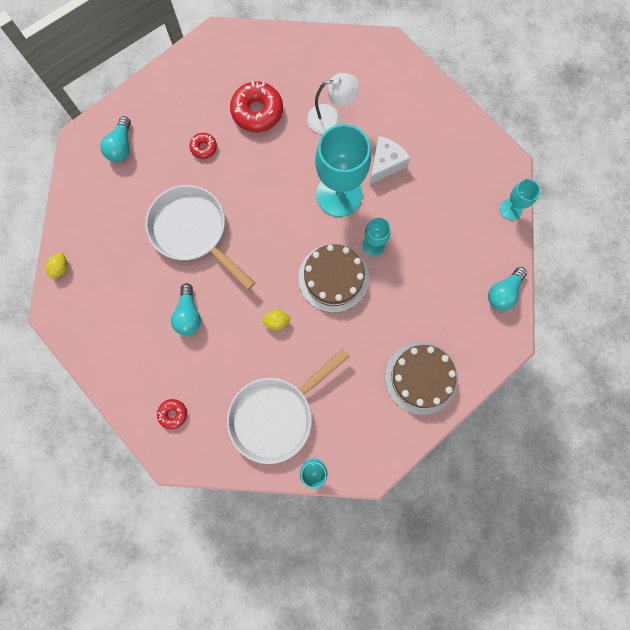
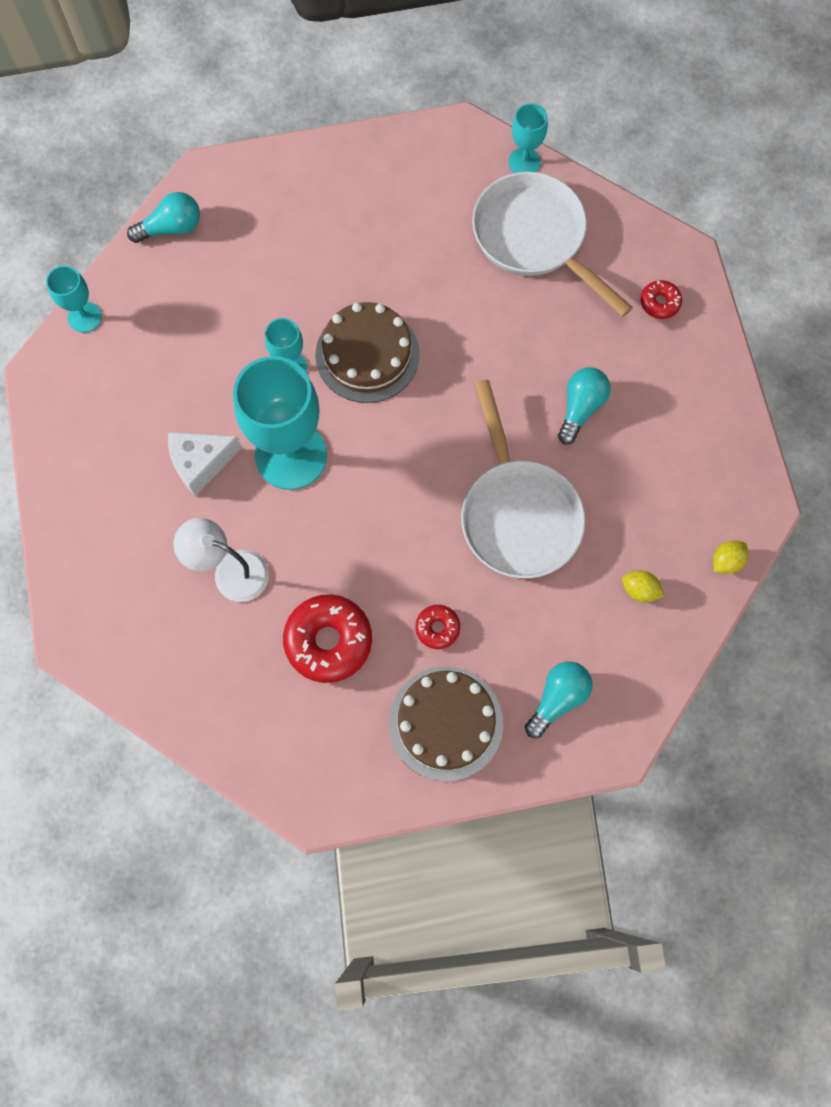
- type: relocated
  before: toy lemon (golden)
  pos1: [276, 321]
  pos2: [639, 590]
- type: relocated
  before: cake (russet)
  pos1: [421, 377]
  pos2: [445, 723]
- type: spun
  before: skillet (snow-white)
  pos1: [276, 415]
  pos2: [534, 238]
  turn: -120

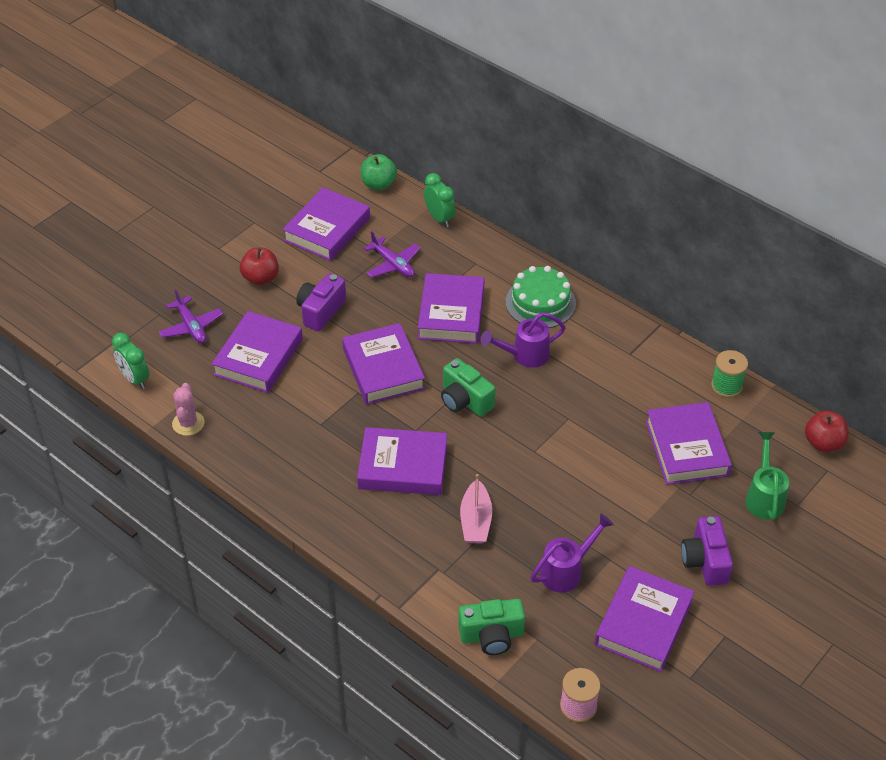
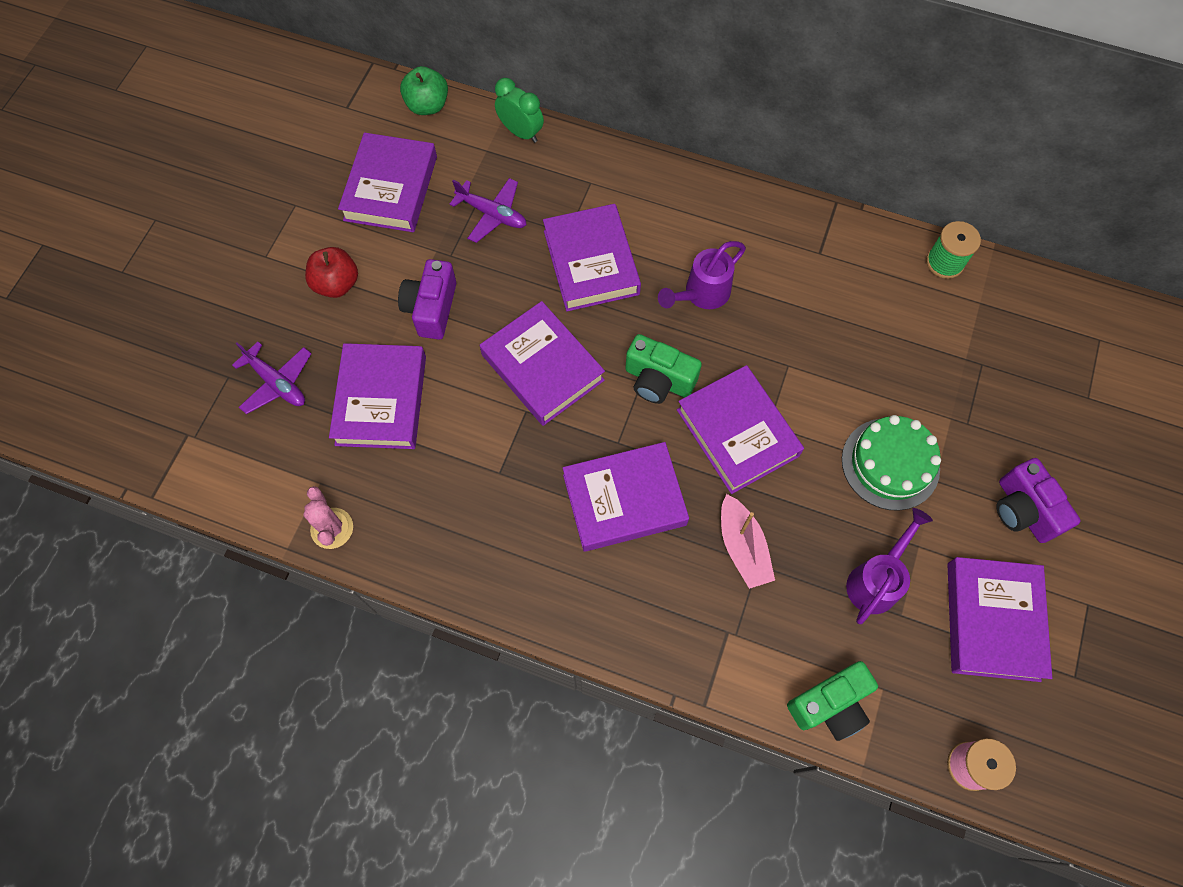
- type: missing
  before: alarm clock (green)
  pos1: [134, 379]
- type: missing
  before: watering pot (green)
  pos1: [764, 496]
- type: missing
  before: apple fruit (crimson)
  pos1: [823, 443]
- type: relocated
  before: cake (green)
  pos1: [540, 303]
  pos2: [890, 464]
- type: relocated
  before: book (royal purple)
  pos1: [686, 448]
  pos2: [737, 433]

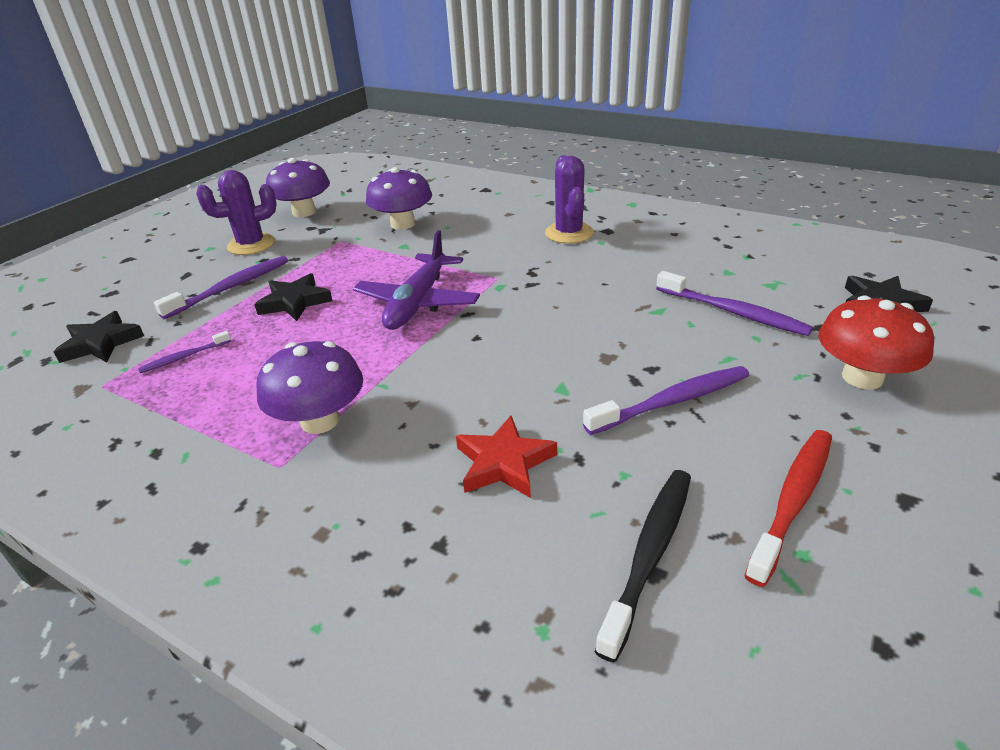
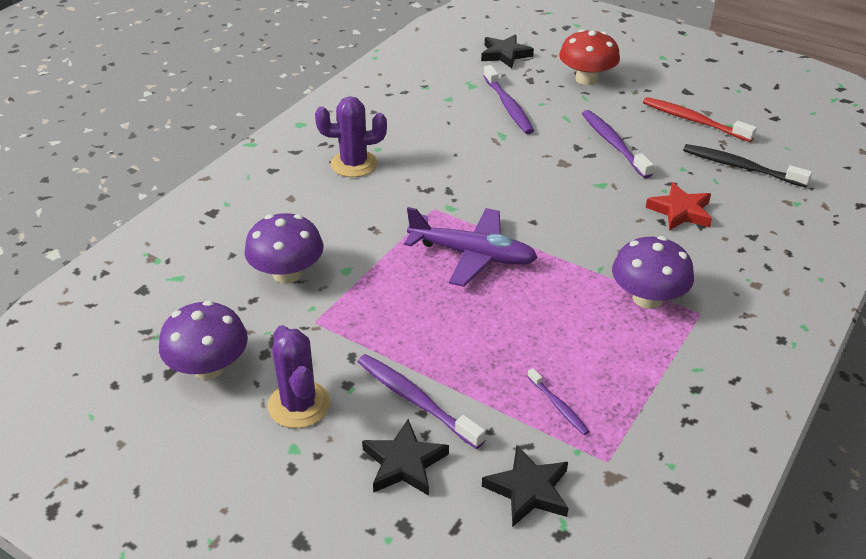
- type: relocated
  before: star shape (ebony)
  pos1: [295, 302]
  pos2: [404, 463]
- type: spun
  before: tooth brush (royal purple)
  pos1: [733, 312]
  pos2: [508, 106]
  turn: 120

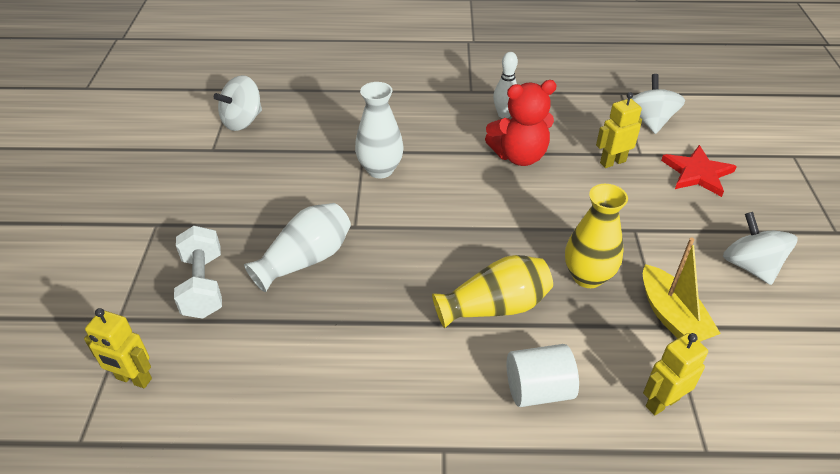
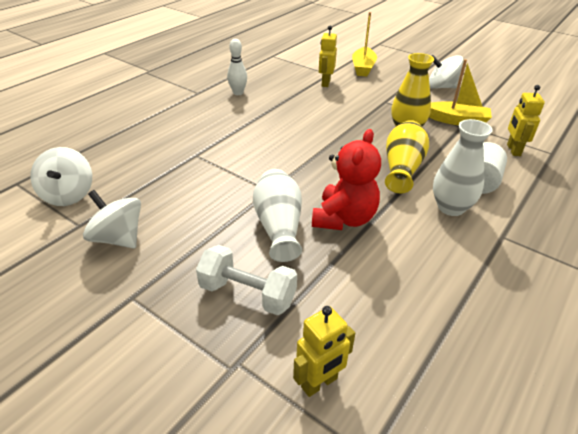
- type: relocated
  before: flower vase (snow-white)
  pos1: [380, 170]
  pos2: [451, 207]
- type: relocated
  before: stuffed bear (crimson)
  pos1: [519, 156]
  pos2: [344, 219]
- type: relocated
  before: toy top (snow-white)
  pos1: [650, 121]
  pos2: [118, 238]
- type: exchanged
  before: star shape (crimson)
  after: toy boat (golden)
  pos1: [697, 173]
  pos2: [363, 68]

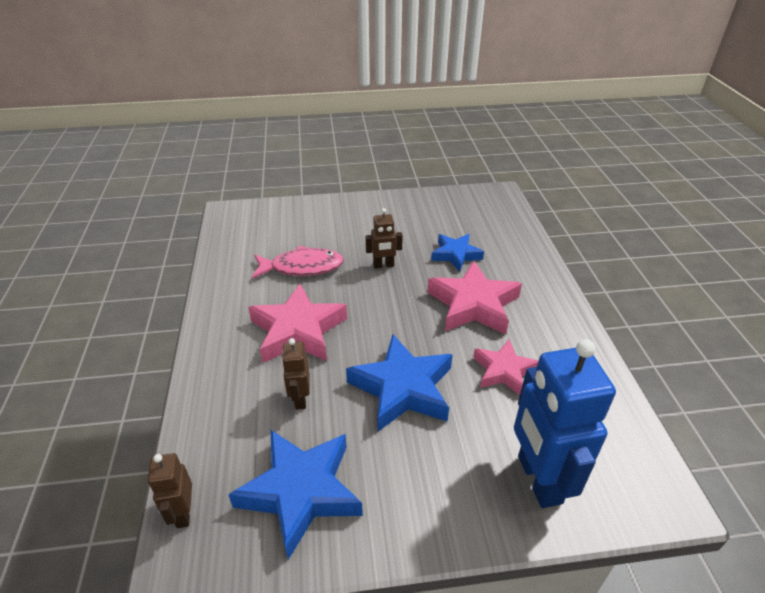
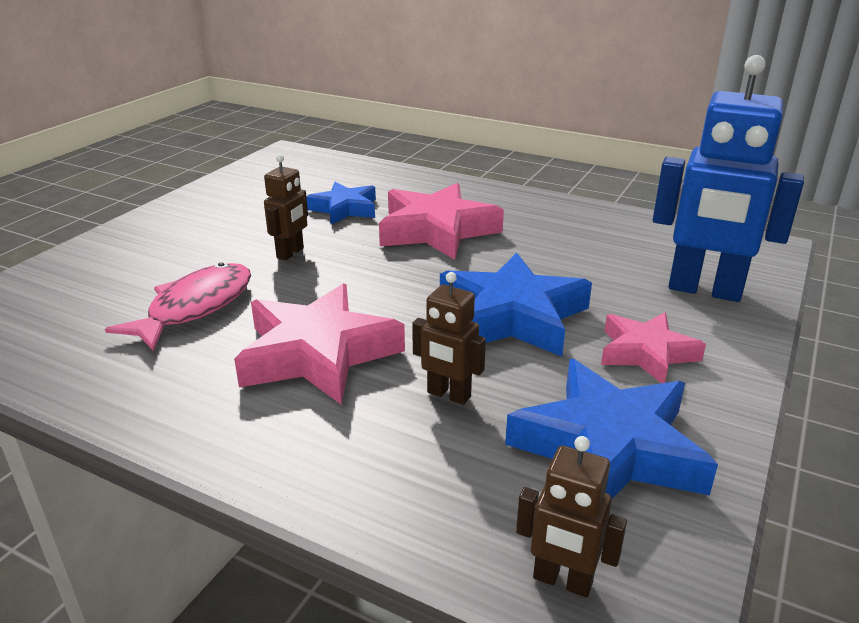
- type: relocated
  before: star shape (rose-pink)
  pos1: [504, 371]
  pos2: [646, 353]

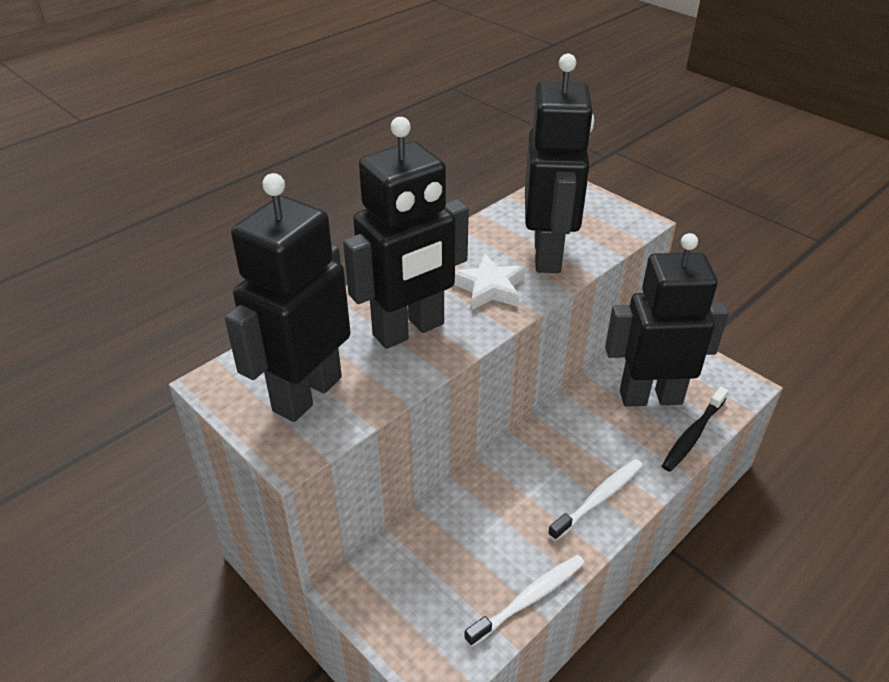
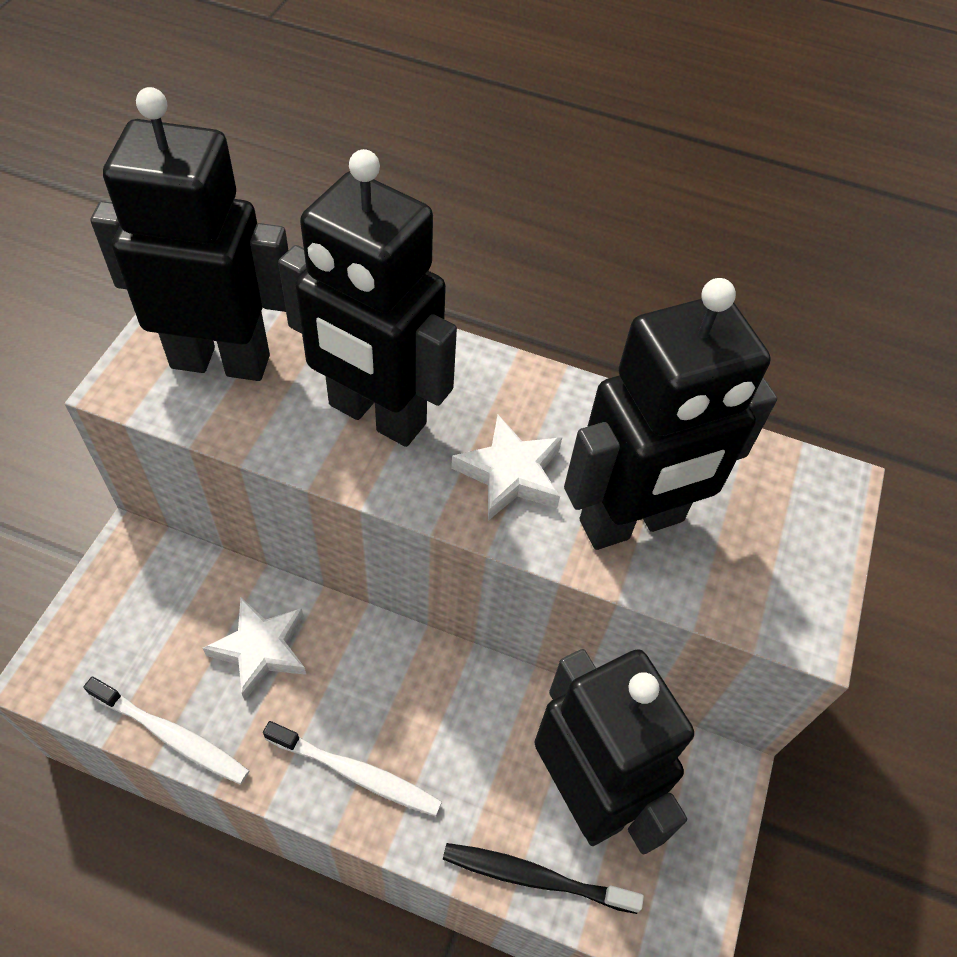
- type: appeared
  after: star shape (snow-white)
  pos2: [261, 650]

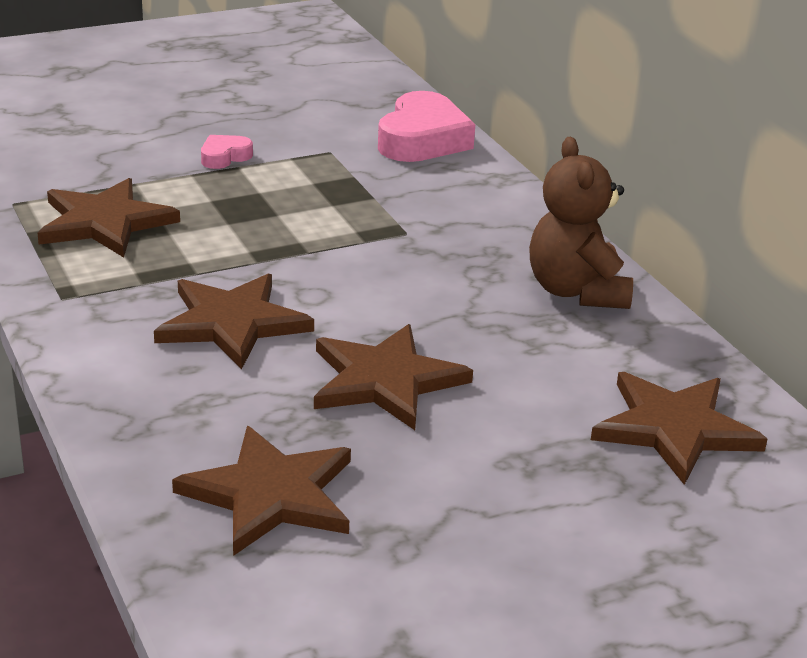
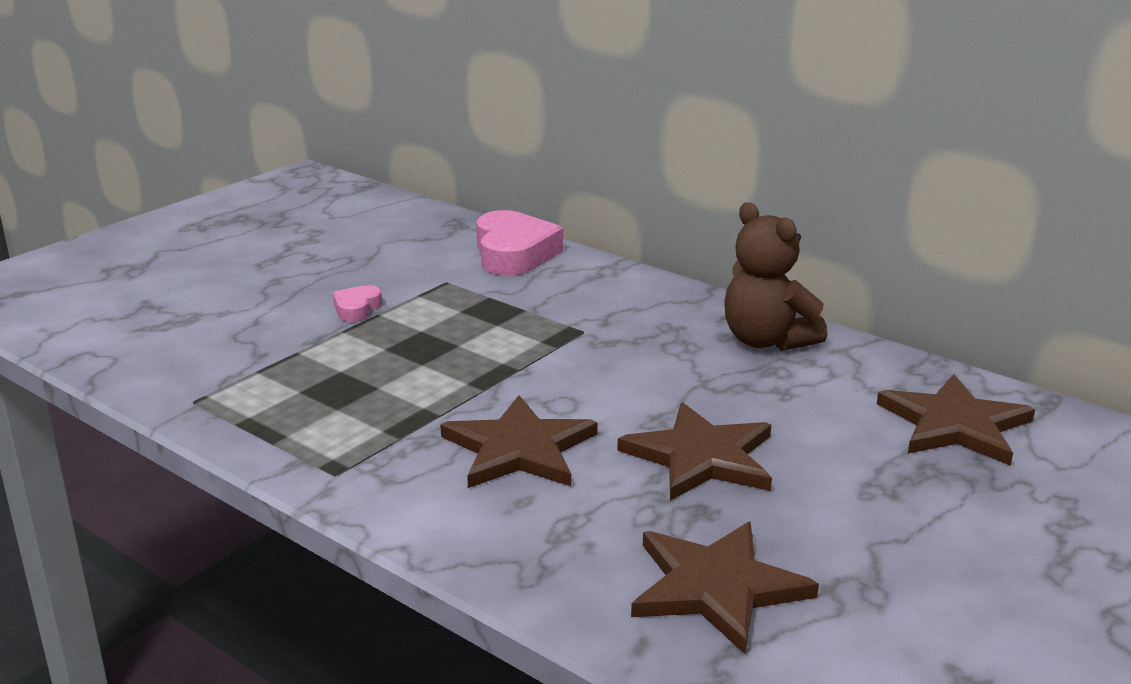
- type: missing
  before: star shape (russet)
  pos1: [105, 222]

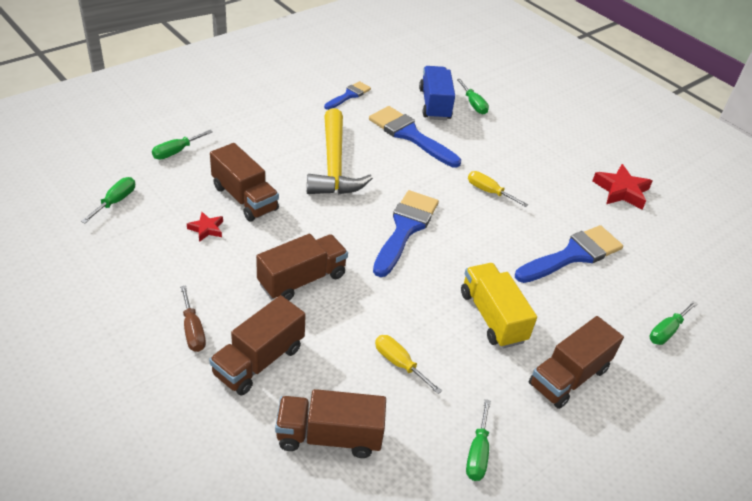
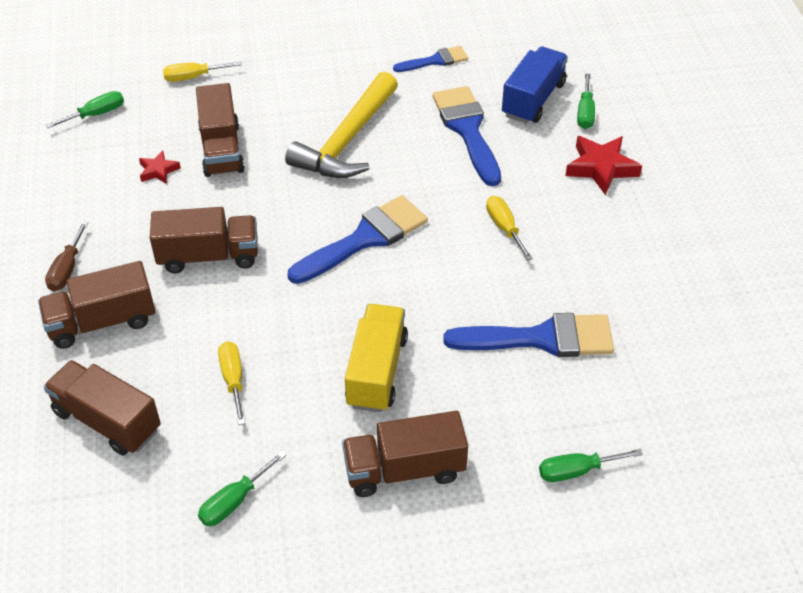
- type: relocated
  before: star shape (crimson)
  pos1: [621, 191]
  pos2: [601, 168]
- type: colour
  before: flat screwdriver (green)
  after: flat screwdriver (golden)
  pos1: [176, 152]
  pos2: [193, 77]

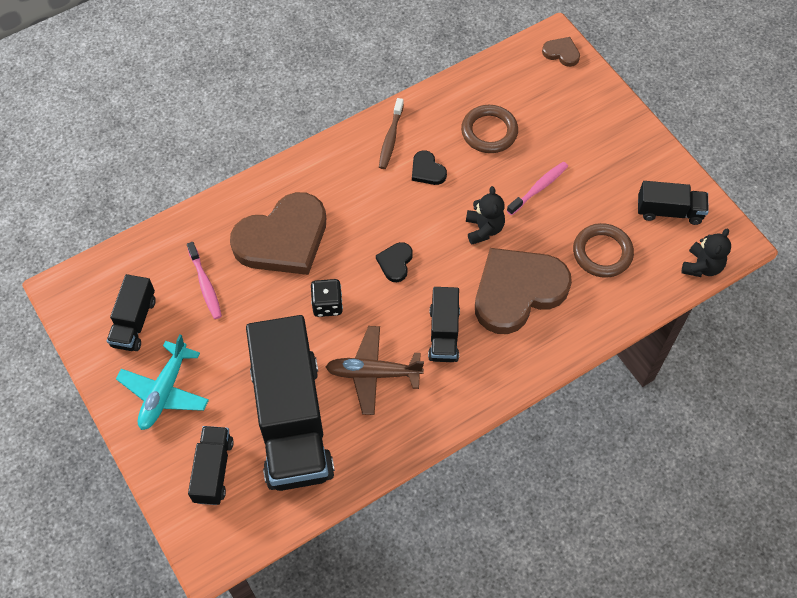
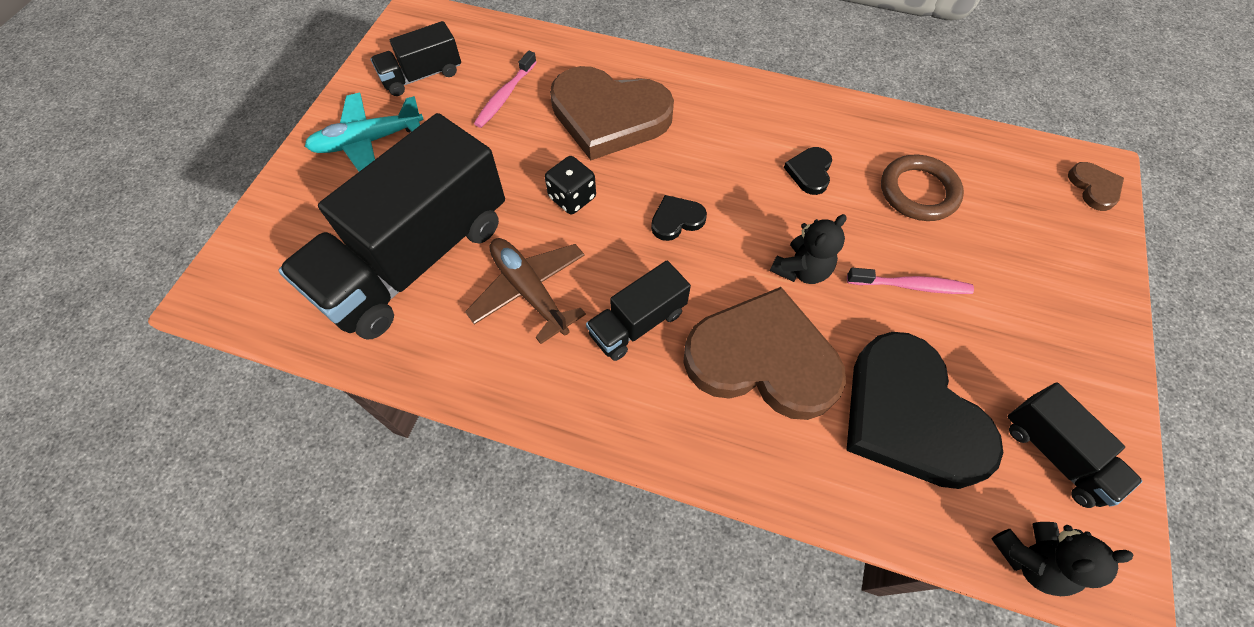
- type: missing
  before: truck (ebony)
  pos1: [213, 470]
- type: missing
  before: tooth brush (russet)
  pos1: [390, 138]
- type: exchanged
  before: ring (russet)
  after: heart (ebony)
  pos1: [602, 253]
  pos2: [909, 416]

